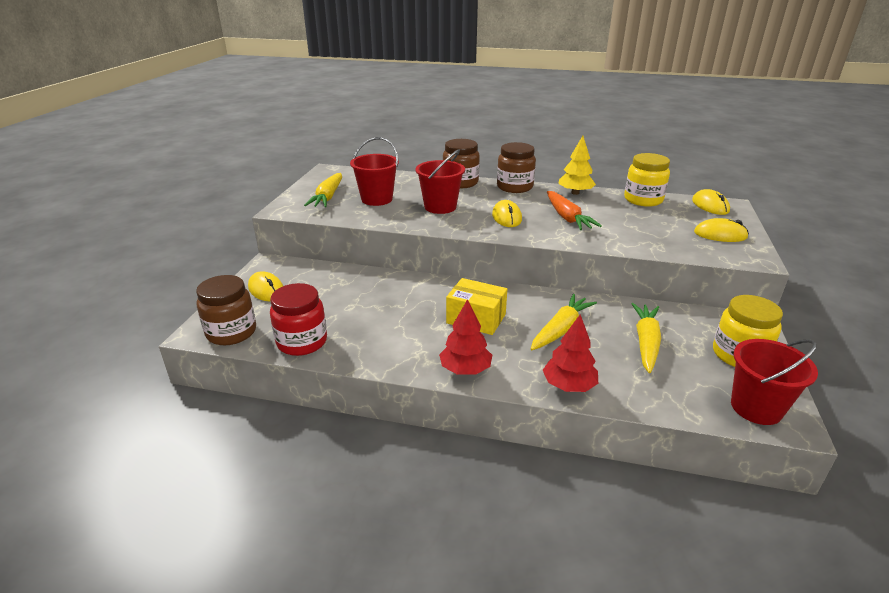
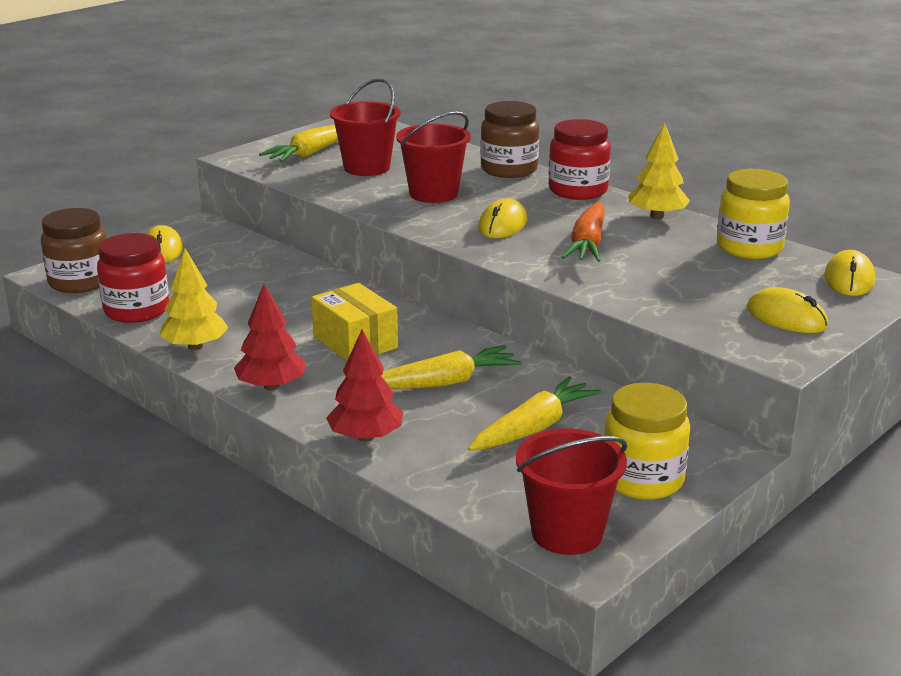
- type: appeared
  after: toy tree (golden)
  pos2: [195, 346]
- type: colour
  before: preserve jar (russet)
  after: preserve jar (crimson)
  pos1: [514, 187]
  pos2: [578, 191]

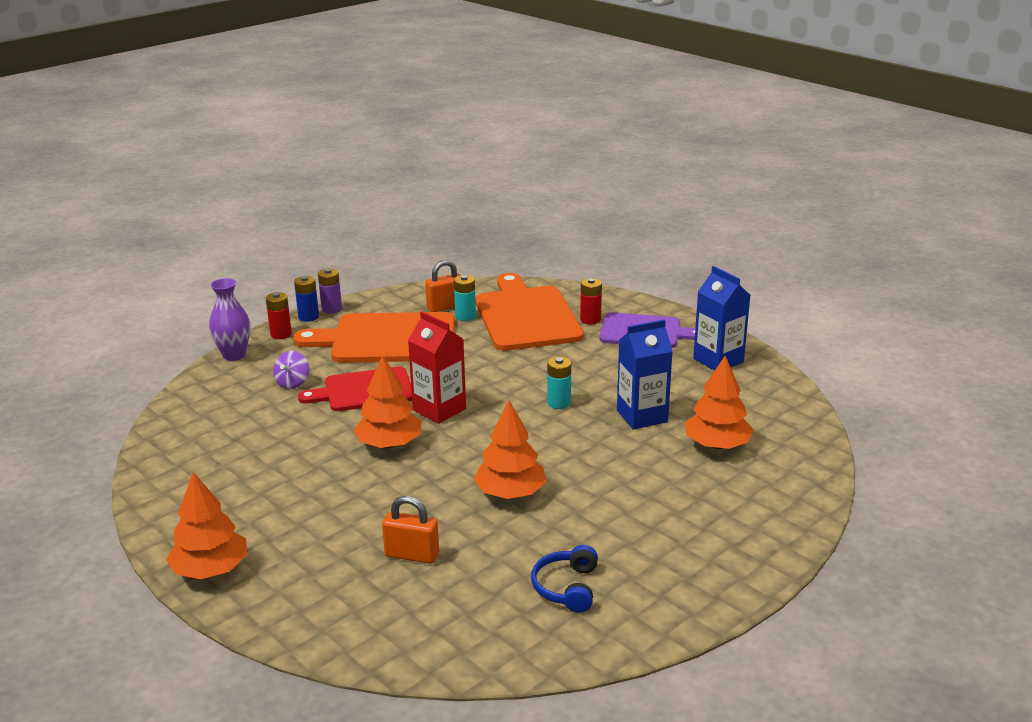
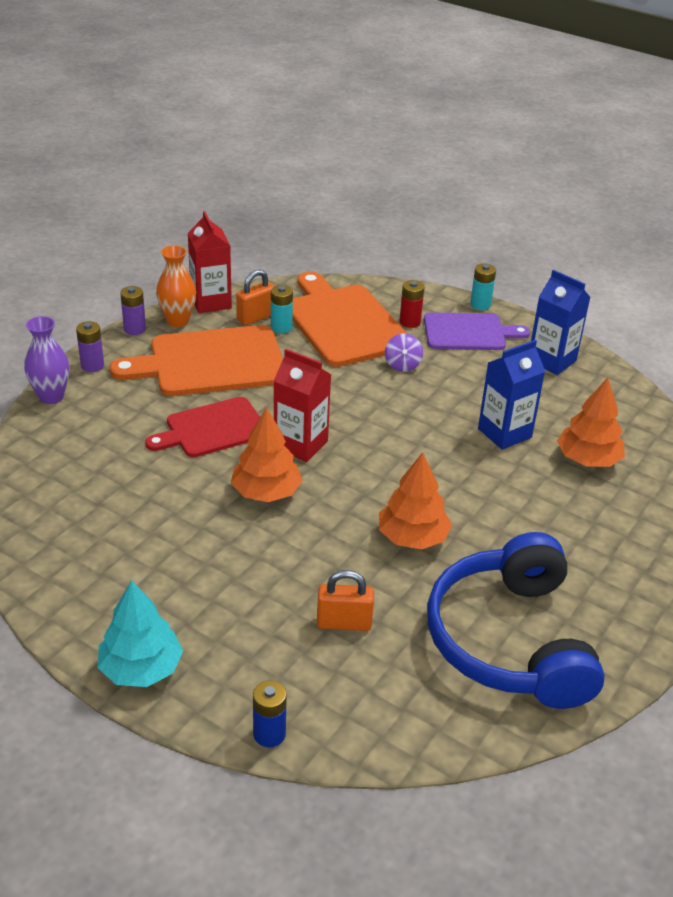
- type: appeared
  after: flower vase (orange)
  pos2: [178, 321]
- type: appeared
  after: carton (crimson)
  pos2: [211, 302]
- type: relocated
  before: toy top (royal purple)
  pos1: [293, 383]
  pos2: [402, 365]
- type: relocated
  before: power cell (blue)
  pos1: [308, 317]
  pos2: [269, 734]
- type: relocated
  before: power cell (turquoise)
  pos1: [559, 403]
  pos2: [480, 304]
- type: colour
  before: toy tree (orange)
  after: toy tree (turquoise)
  pos1: [210, 570]
  pos2: [141, 668]
- type: colour
  before: power cell (crimson)
  after: power cell (royal purple)
  pos1: [281, 334]
  pos2: [92, 365]
- type: size
  before: headphones (blue)
  pos1: [567, 587]
  pos2: [510, 640]
  scale: 2.42

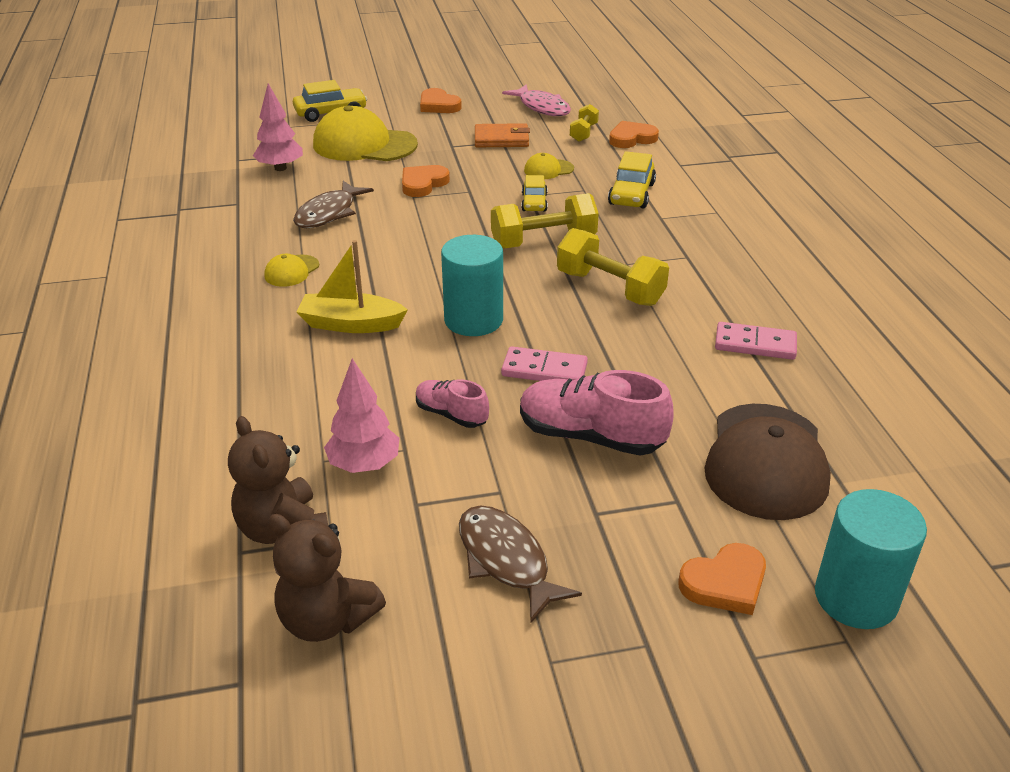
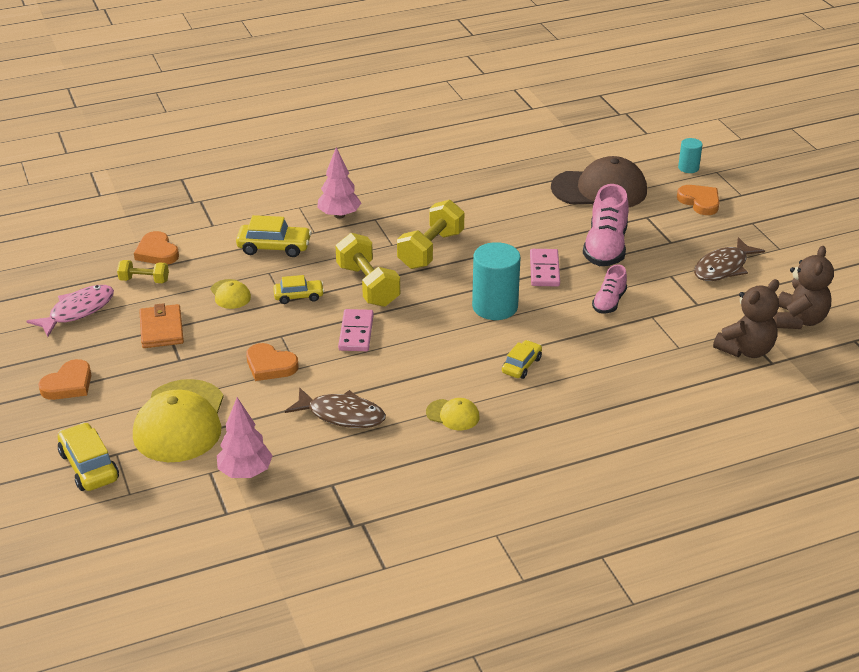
- type: relocated
  before: toy tree (rose-pink)
  pos1: [364, 465]
  pos2: [339, 215]
- type: relocated
  before: domino piece (rose-pink)
  pos1: [755, 344]
  pos2: [356, 333]
- type: exchanged
  before: toy boat (golden)
  after: toy car (golden)
  pos1: [351, 324]
  pos2: [521, 365]
- type: size
  before: solid cylinder (turquoise)
  pos1: [855, 597]
  pos2: [688, 168]
  scale: 0.52

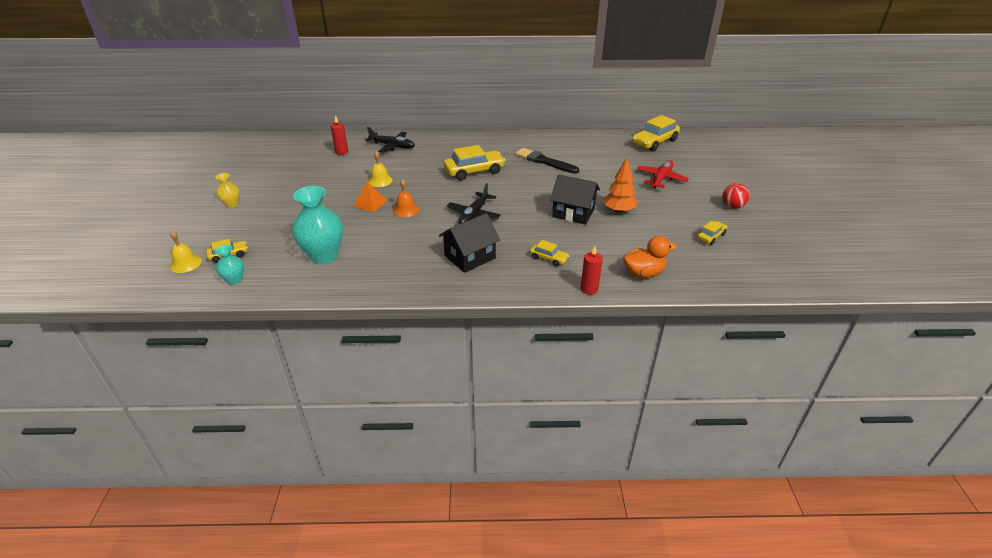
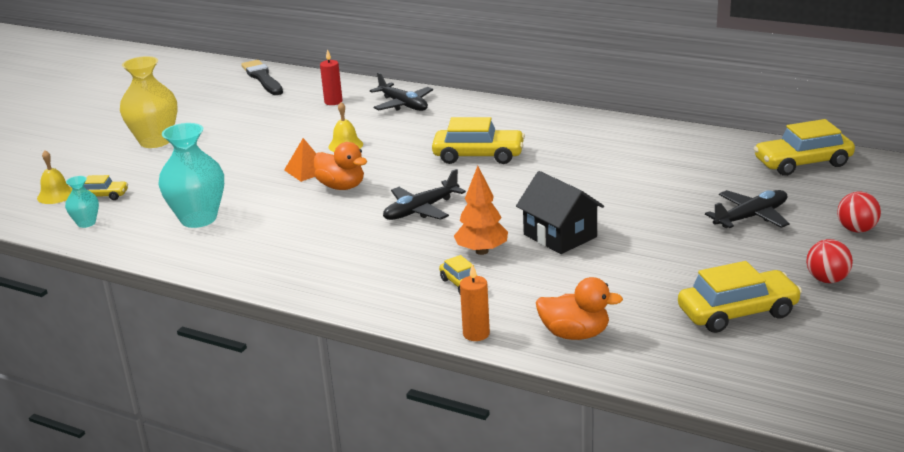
- type: missing
  before: house (ebony)
  pos1: [470, 257]
- type: appeared
  after: play ball (crimson)
  pos2: [856, 229]
- type: relocated
  before: brush (ebony)
  pos1: [544, 161]
  pos2: [263, 78]
- type: relocated
  before: toy tree (orange)
  pos1: [618, 211]
  pos2: [482, 251]
- type: exchanged
  before: bell (orange)
  after: duck (orange)
  pos1: [405, 210]
  pos2: [341, 186]
- type: colour
  before: pillar candle (crimson)
  after: pillar candle (orange)
  pos1: [589, 289]
  pos2: [476, 334]
- type: colour
  before: toy plane (crimson)
  after: toy plane (ebony)
  pos1: [661, 179]
  pos2: [750, 217]
- type: size
  before: flower vase (golden)
  pos1: [232, 204]
  pos2: [155, 141]
  scale: 1.98
- type: size
  before: toy car (golden)
  pos1: [711, 236]
  pos2: [737, 312]
  scale: 1.9

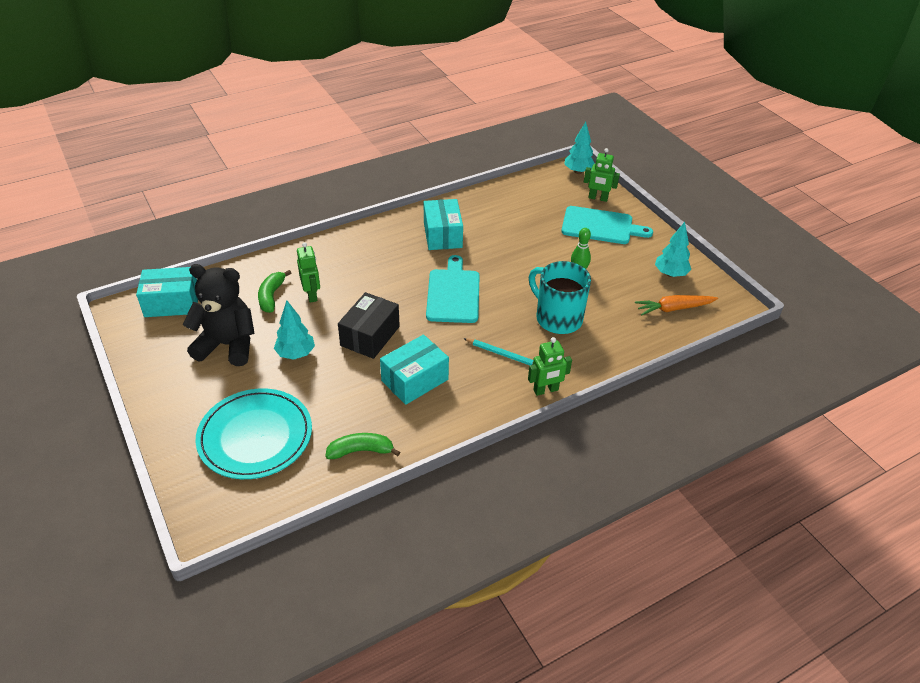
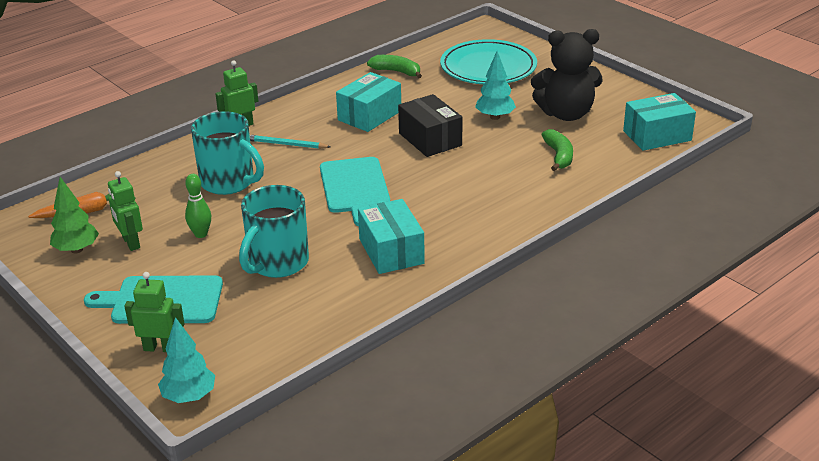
- type: appeared
  after: coffee mug (turquoise)
  pos2: [277, 263]
- type: relocated
  before: robot (green)
  pos1: [312, 295]
  pos2: [130, 243]
- type: colour
  before: toy tree (turquoise)
  after: toy tree (green)
  pos1: [670, 274]
  pos2: [77, 250]
- type: spun
  before: banana (green)
  pos1: [361, 451]
  pos2: [396, 71]
  turn: -135
- type: spun
  before: box (ebony)
  pos1: [370, 336]
  pos2: [430, 139]
  turn: -45

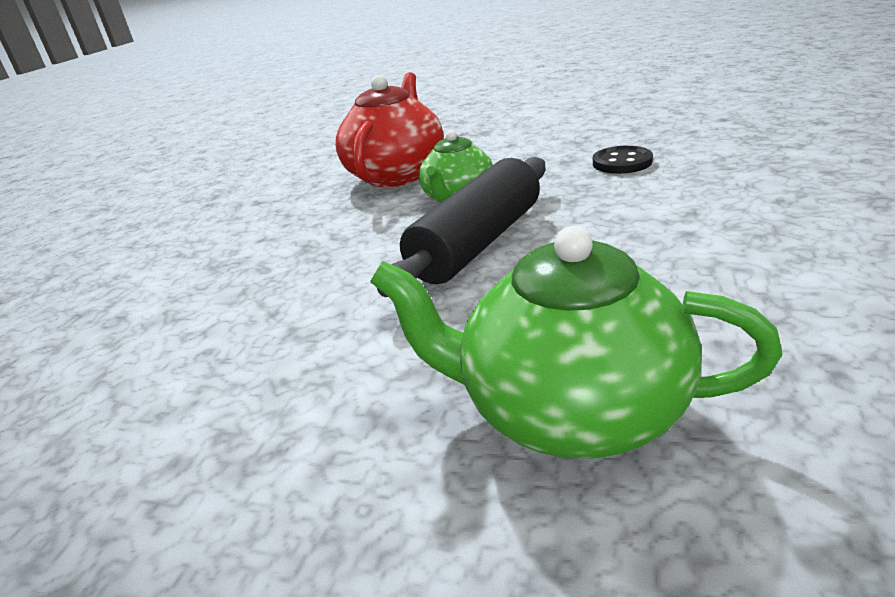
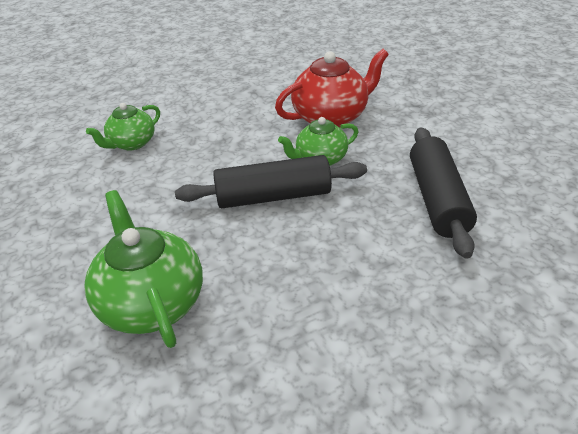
- type: appeared
  after: teapot (green)
  pos2: [132, 143]
- type: exchanged
  before: sewing button (ebony)
  after: dough roller (ebony)
  pos1: [622, 162]
  pos2: [438, 199]

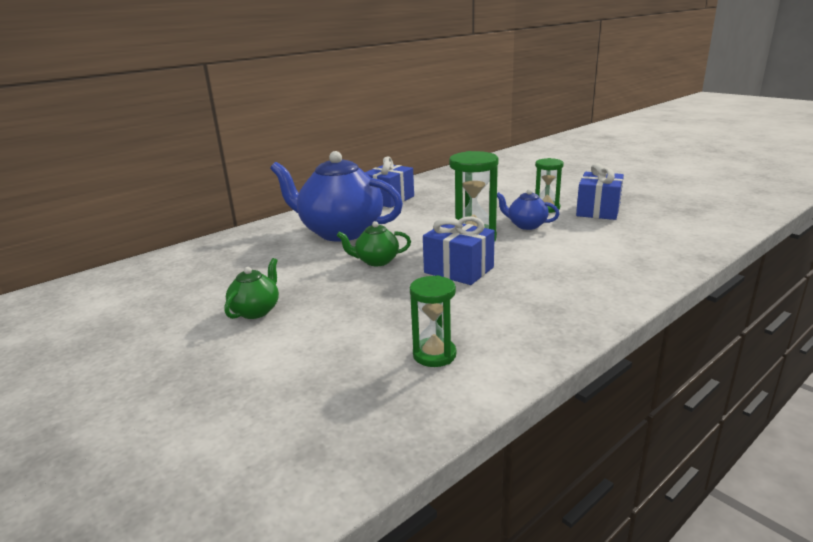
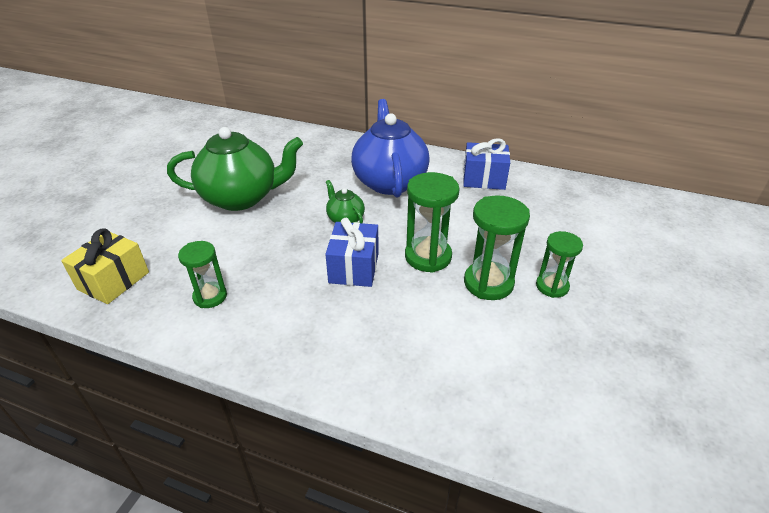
- type: missing
  before: gift (blue)
  pos1: [598, 210]
- type: appeared
  after: gift (golden)
  pos2: [113, 281]
- type: exchanged
  before: teapot (blue)
  after: sandglass (green)
  pos1: [526, 225]
  pos2: [488, 283]
- type: size
  before: teapot (green)
  pos1: [256, 311]
  pos2: [241, 198]
  scale: 2.19

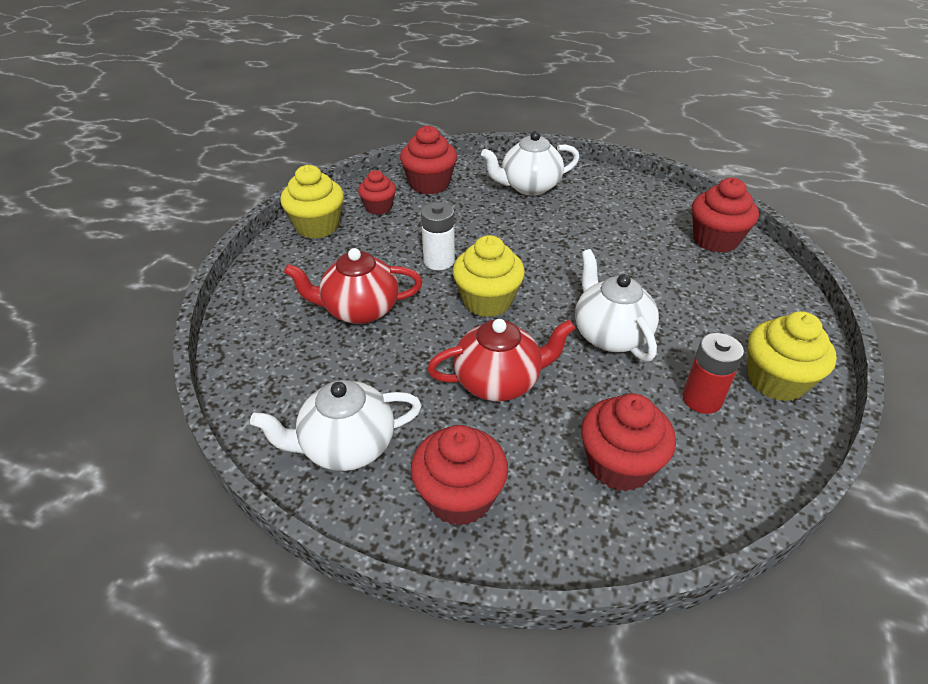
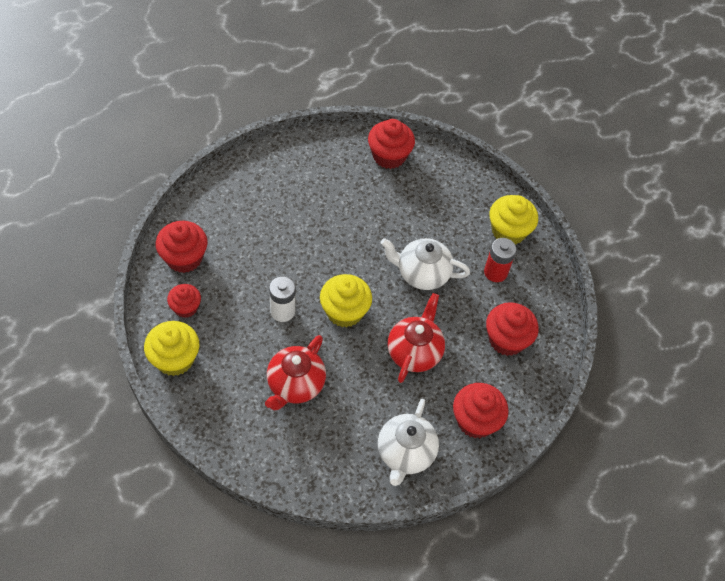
- type: missing
  before: teapot (snow-white)
  pos1: [529, 187]

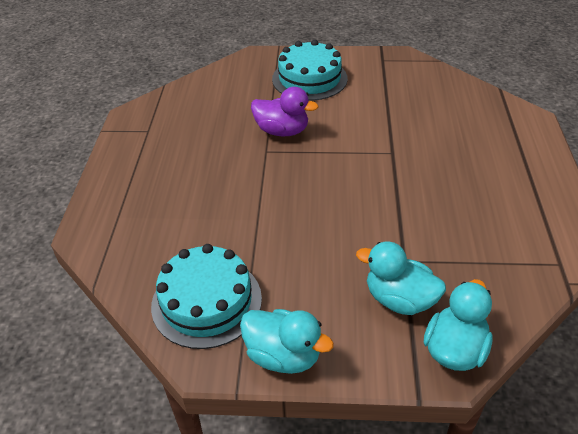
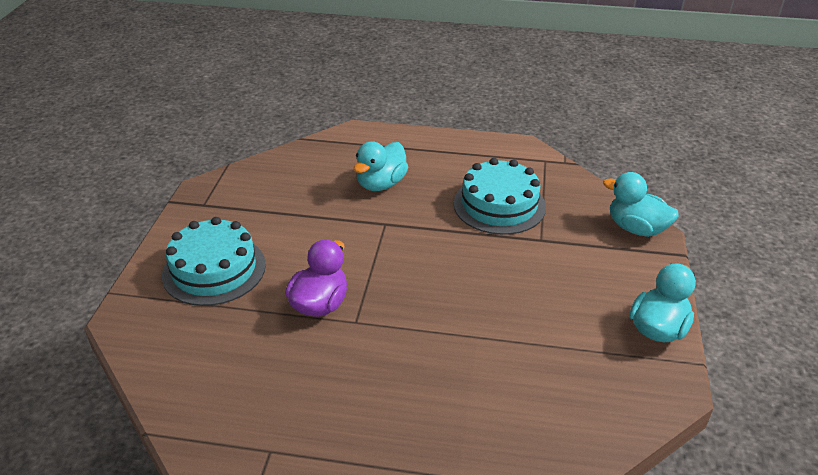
- type: relocated
  before: cake (turquoise)
  pos1: [206, 301]
  pos2: [499, 205]
- type: relocated
  before: duck (turquoise)
  pos1: [399, 300]
  pos2: [381, 184]

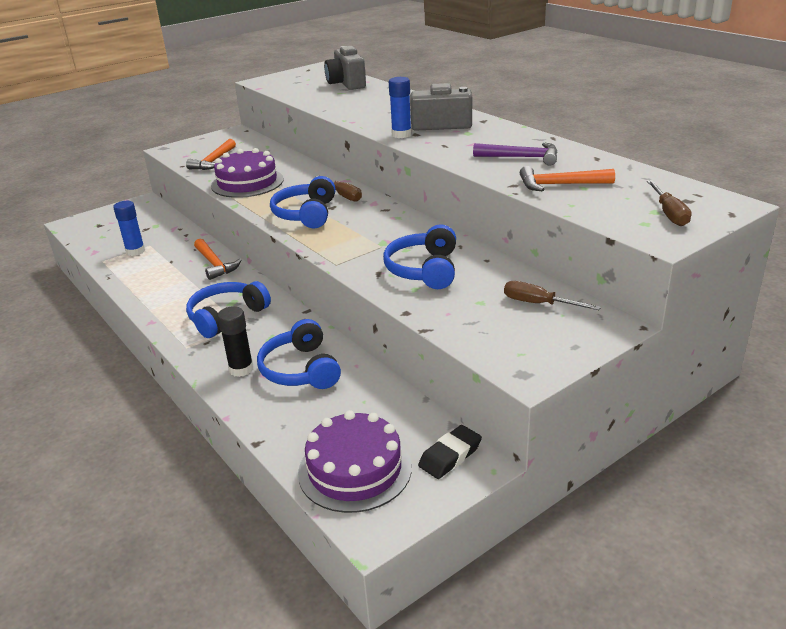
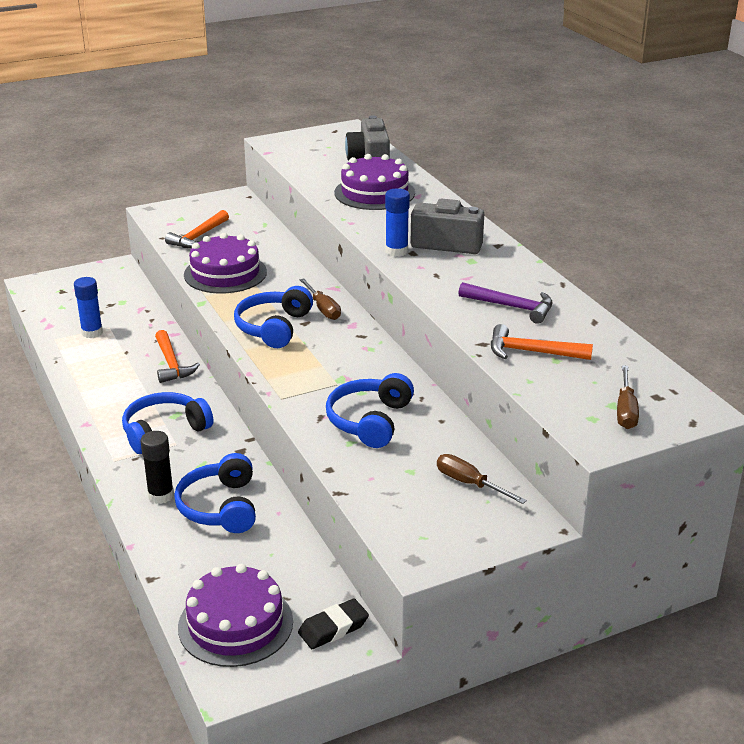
- type: appeared
  after: cake (royal purple)
  pos2: [374, 193]

